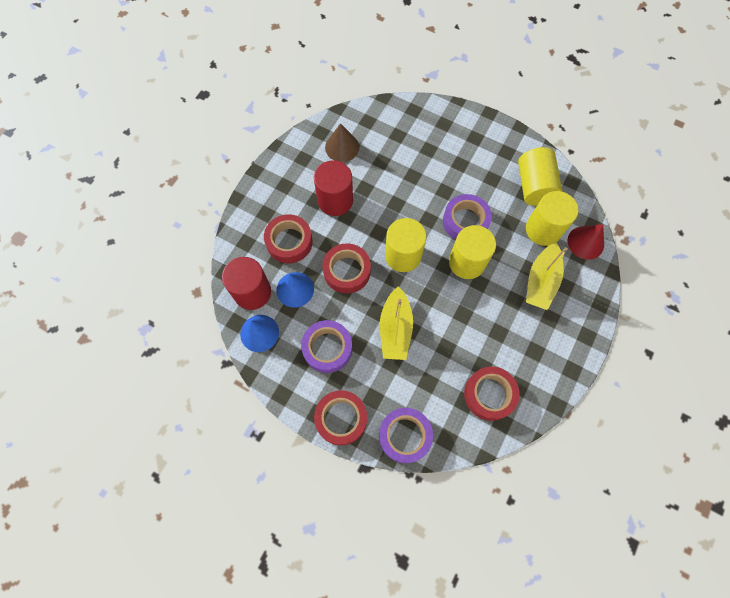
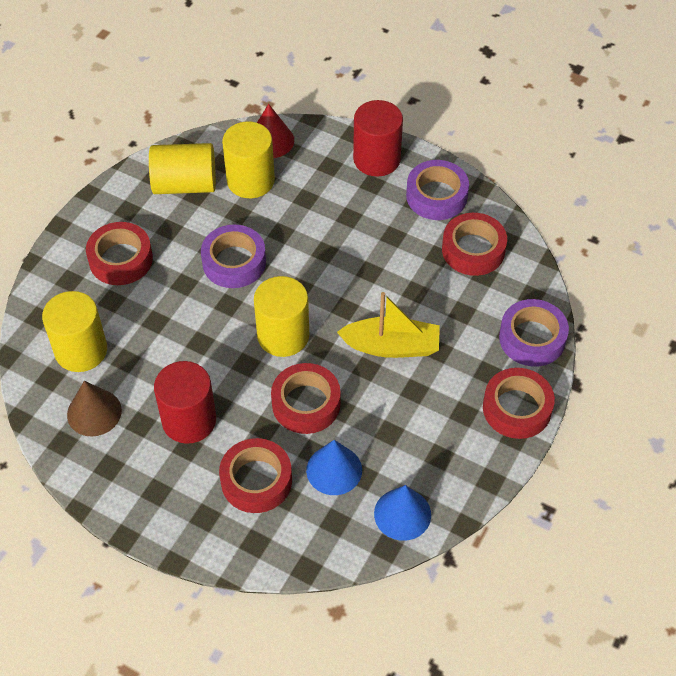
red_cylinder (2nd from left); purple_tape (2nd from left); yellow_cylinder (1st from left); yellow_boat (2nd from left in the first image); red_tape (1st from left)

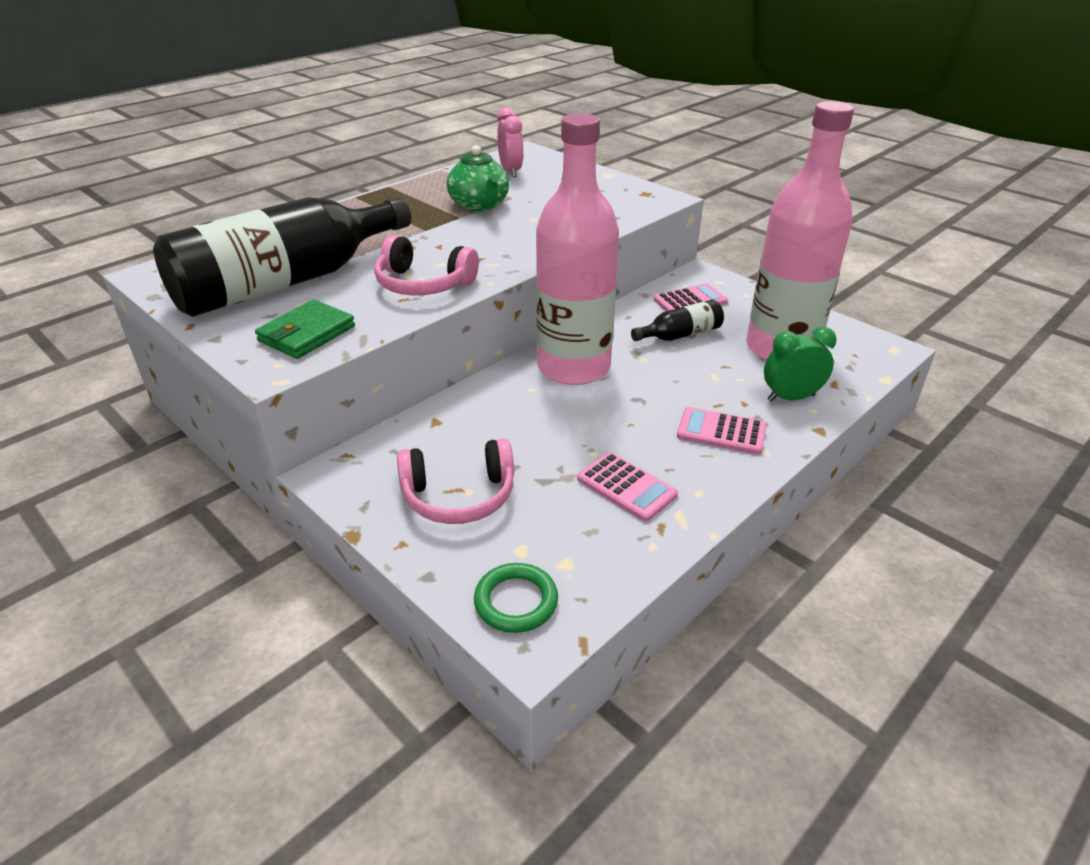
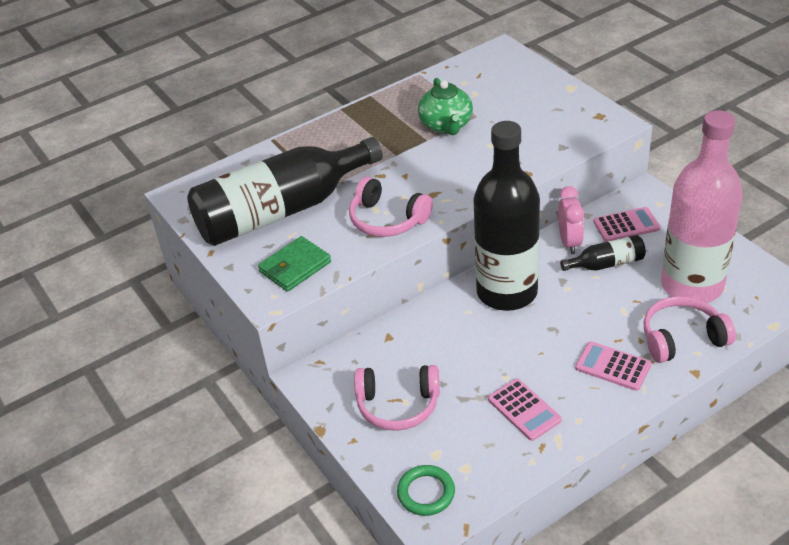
pink_clock; black_bottle (2nd from left); pink_headphones (3rd from left)

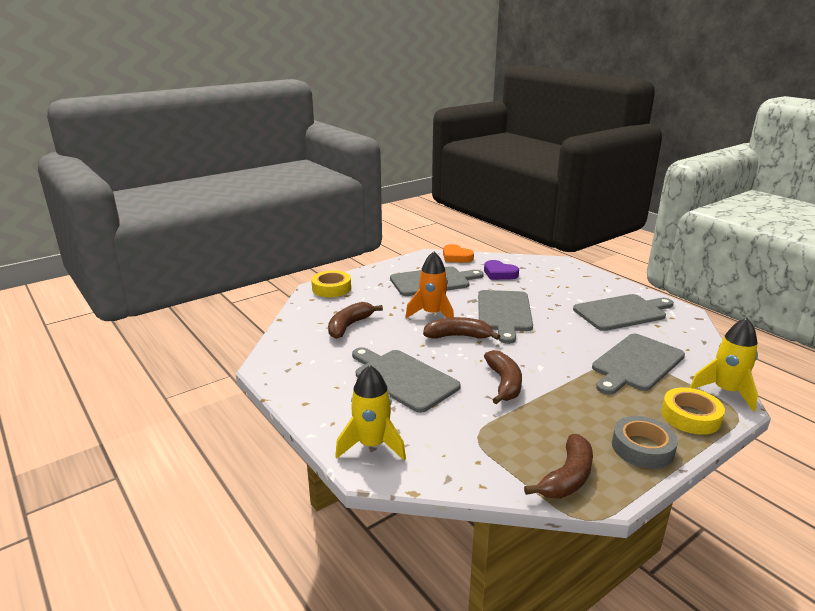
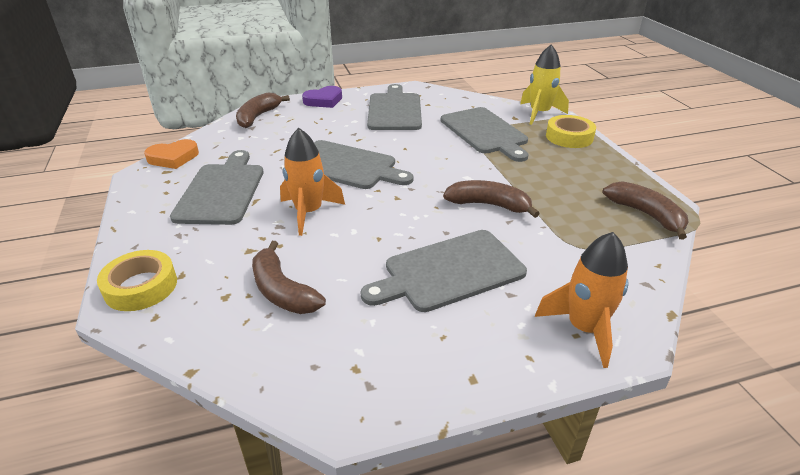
orange_rocket (2nd from left); brown_banana (1st from left); purple_heart; grey_tape

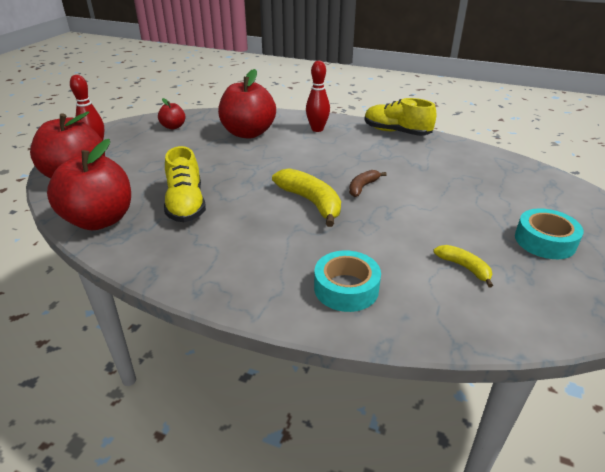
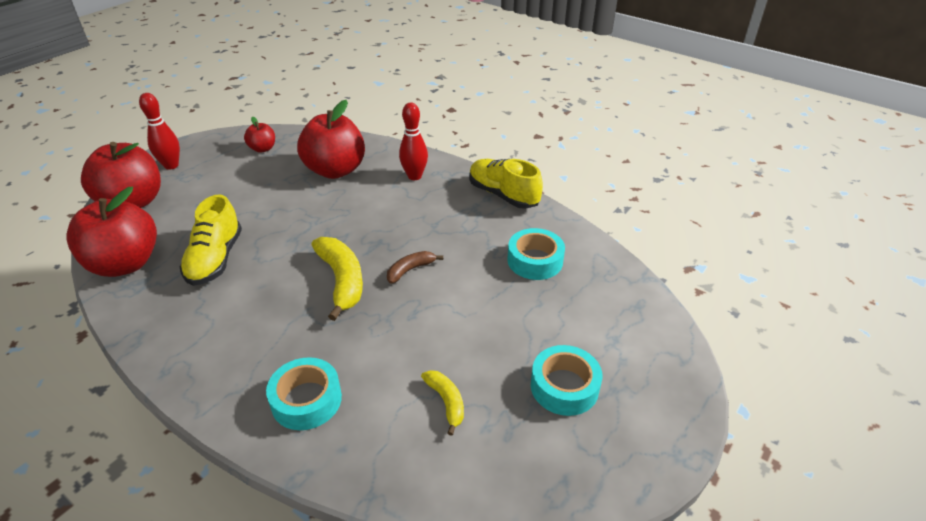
turquoise_tape (2nd from left)

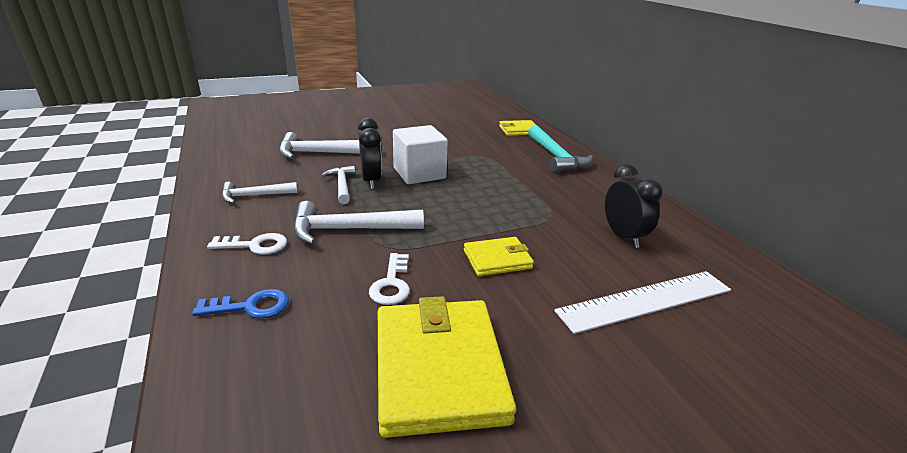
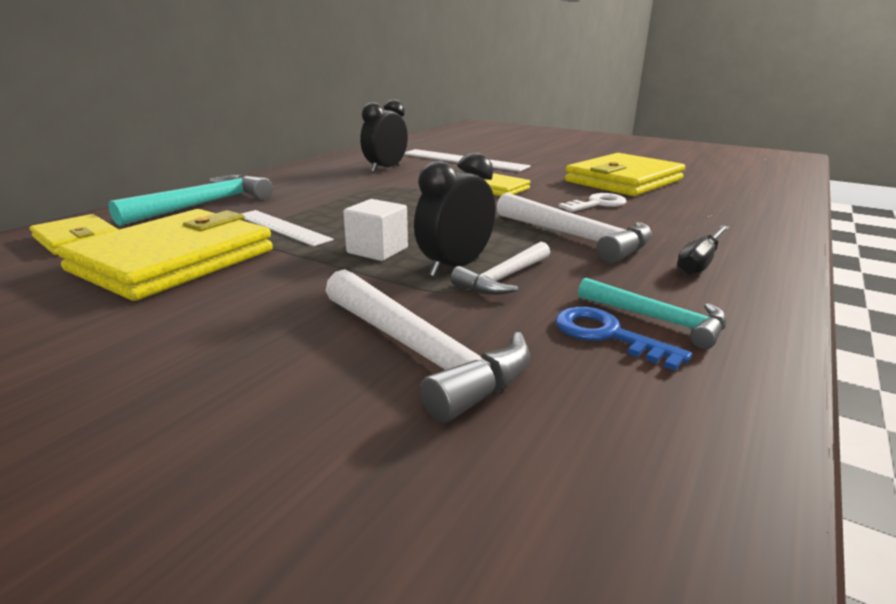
blue_key; black_screwdriver; turquoise_hammer (2nd from left); white_cube; yellow_wallet (2nd from left); white_ruler (1st from left)

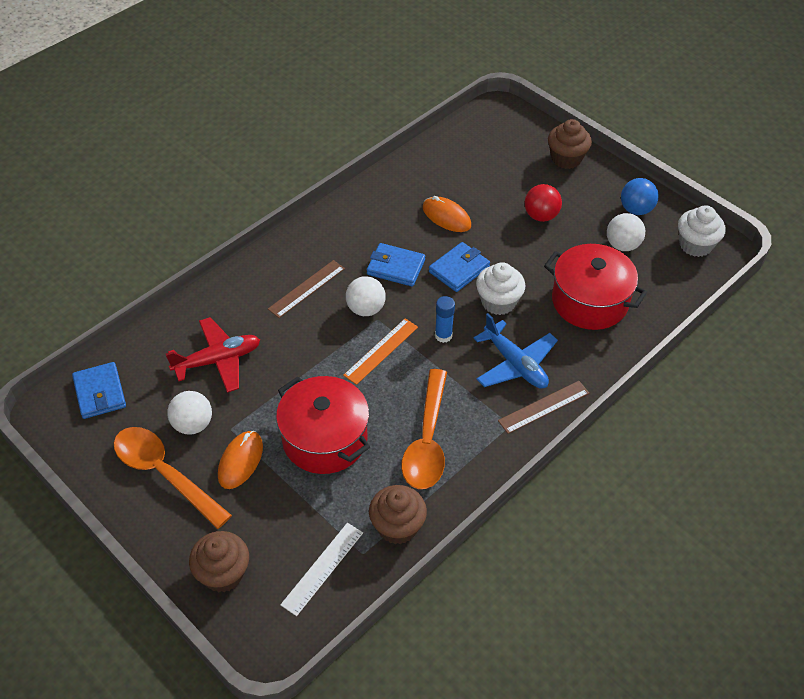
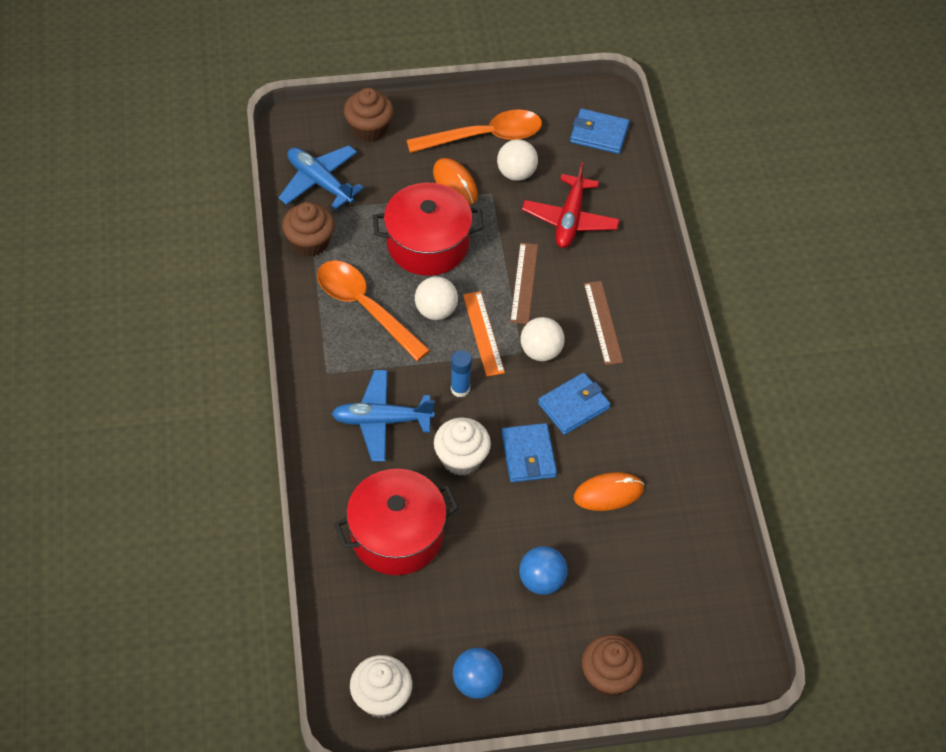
blue_plane (1st from left); brown_ruler (1st from left); blue_ball (2nd from left); white_ball (1st from left)

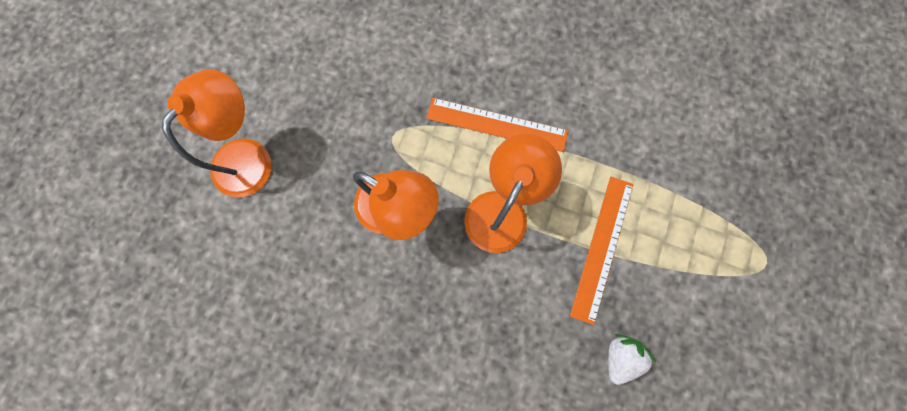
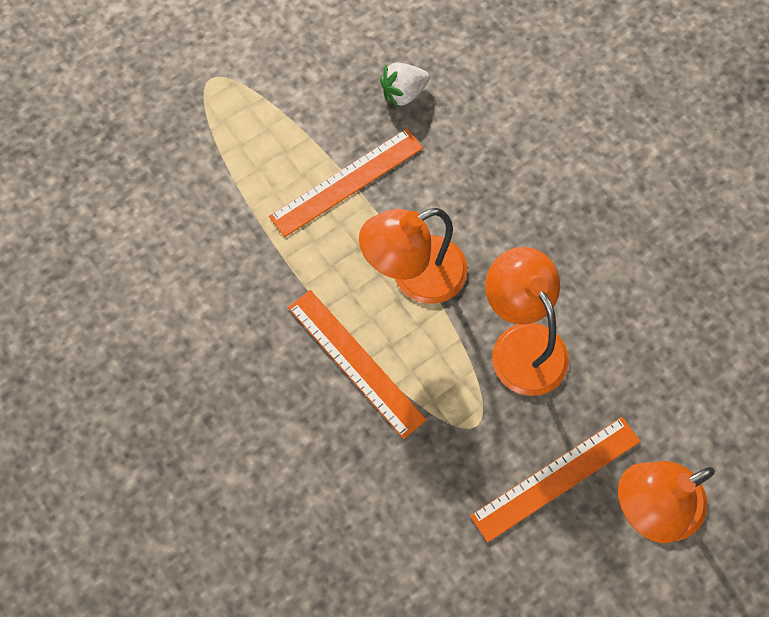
orange_ruler (3rd from left)

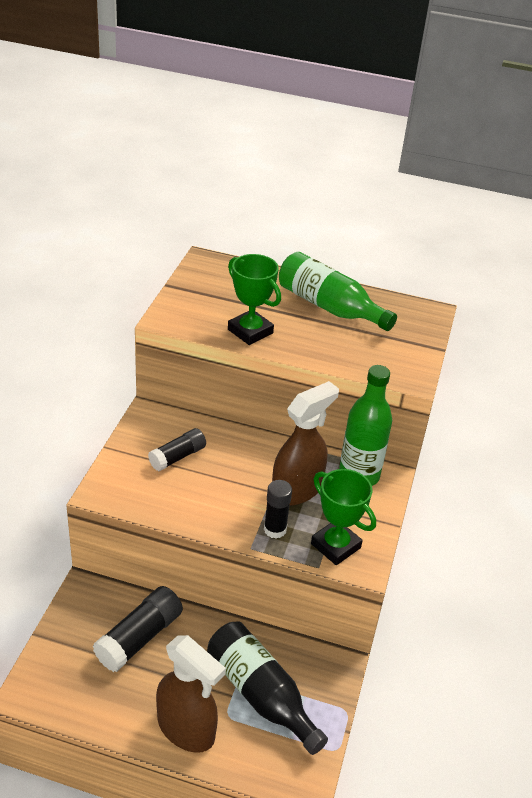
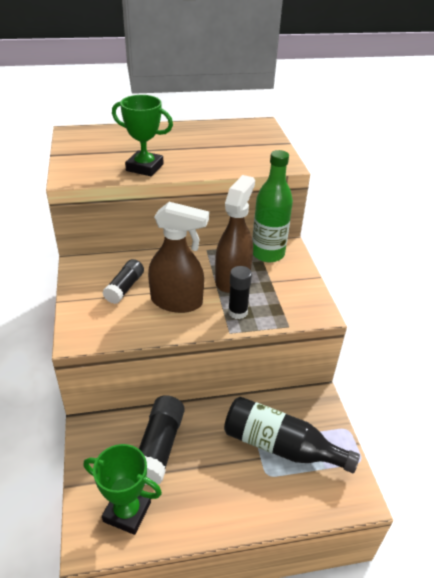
brown_spray_bottle (1st from left); green_bottle (1st from left in the first image); green_trophy (1st from left)

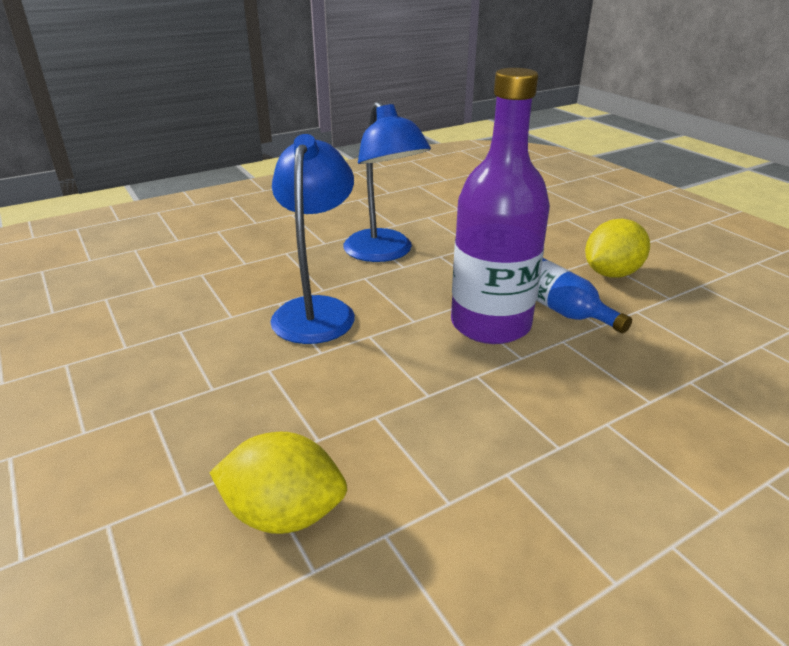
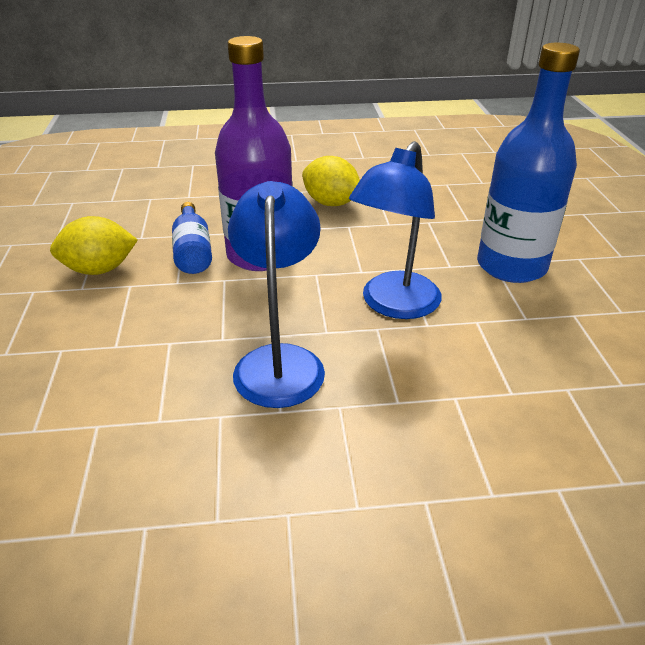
yellow_lemon (2nd from left); blue_bottle (2nd from left)

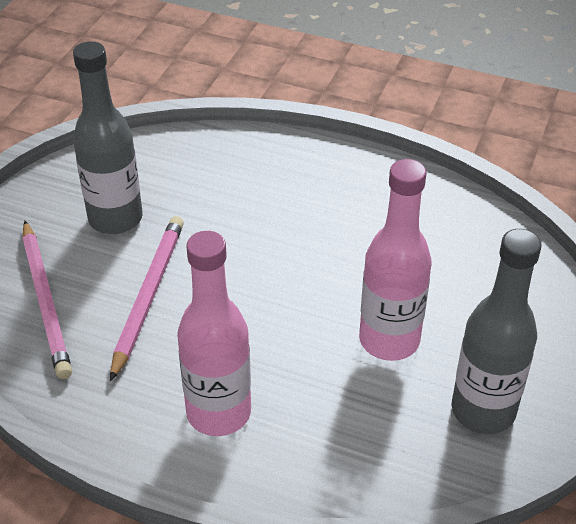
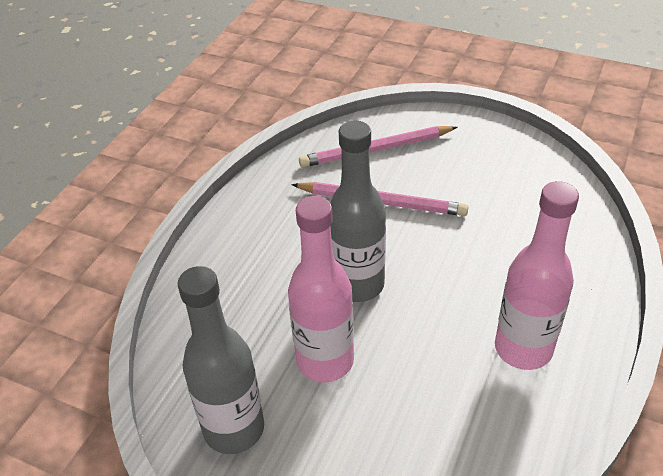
grey_bottle (2nd from left); pink_bottle (2nd from left)

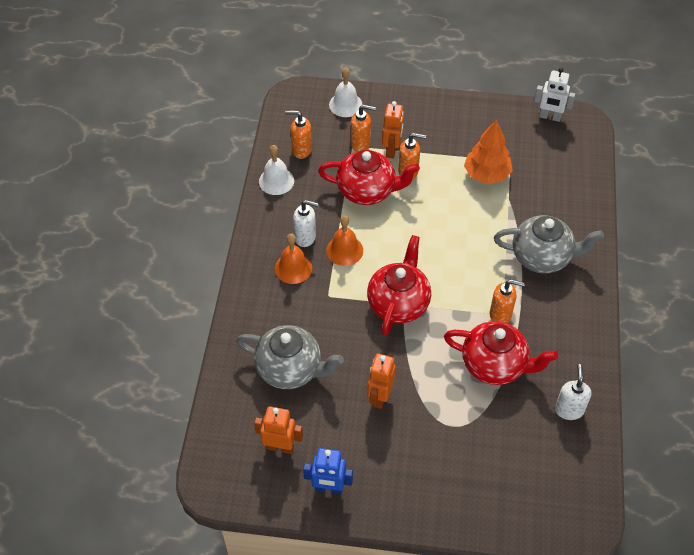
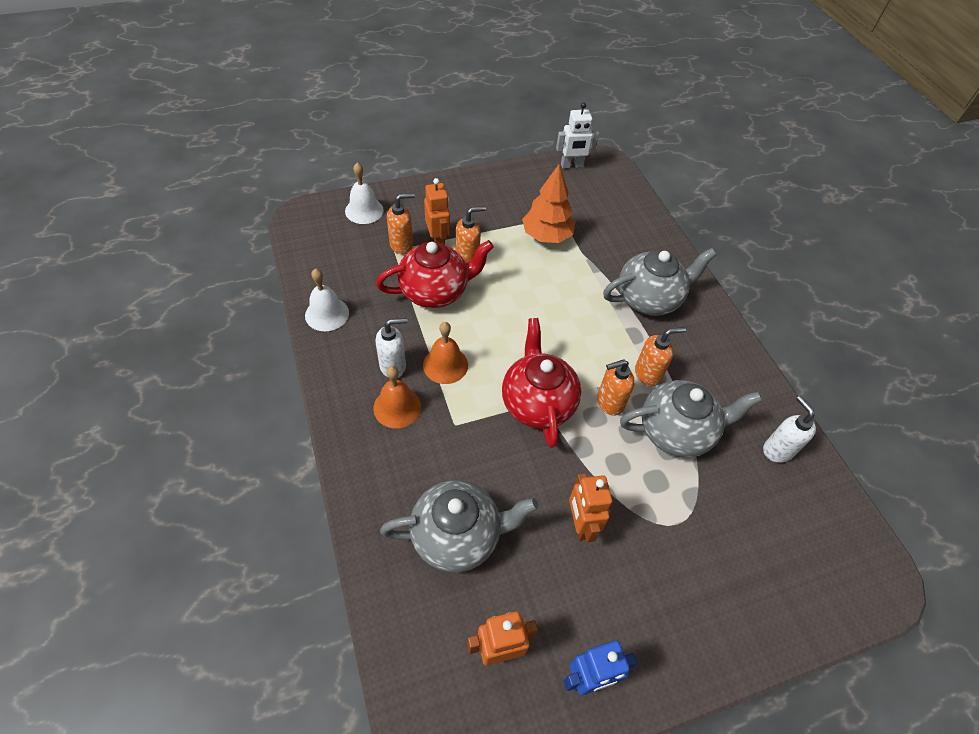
orange_soap_dispenser (3rd from left); grey_teapot (3rd from left)

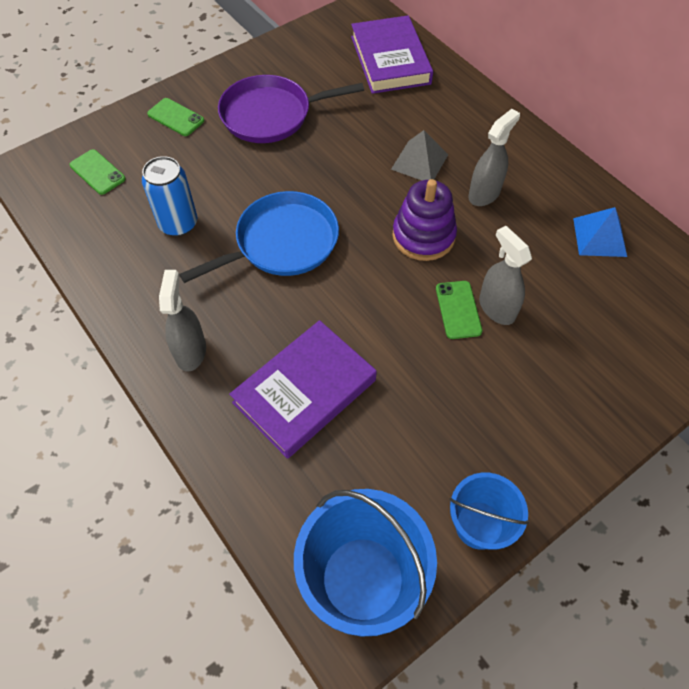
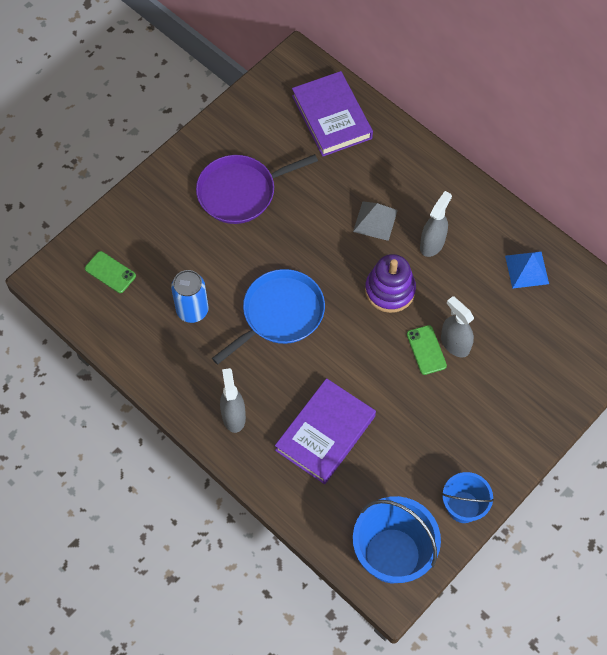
green_phone (2nd from left in the first image)

